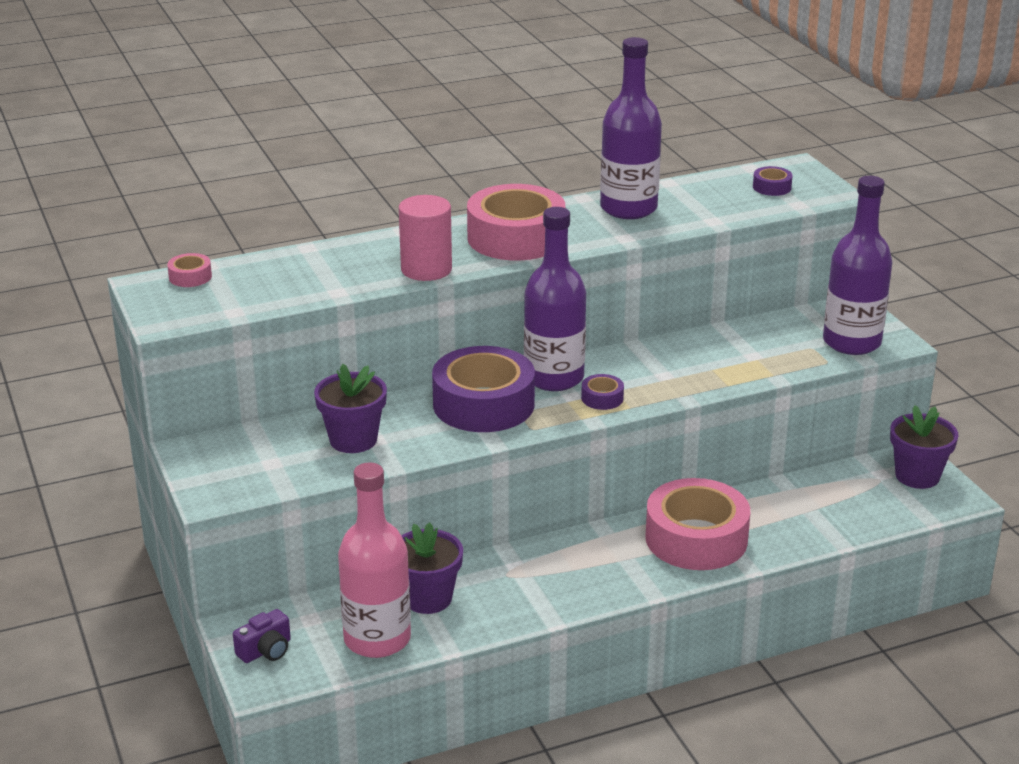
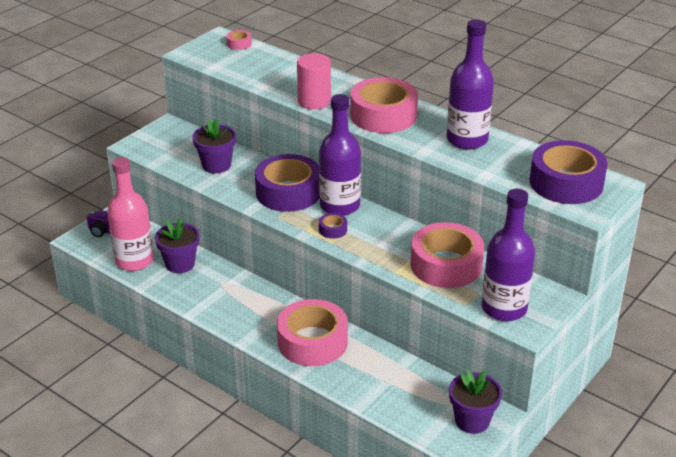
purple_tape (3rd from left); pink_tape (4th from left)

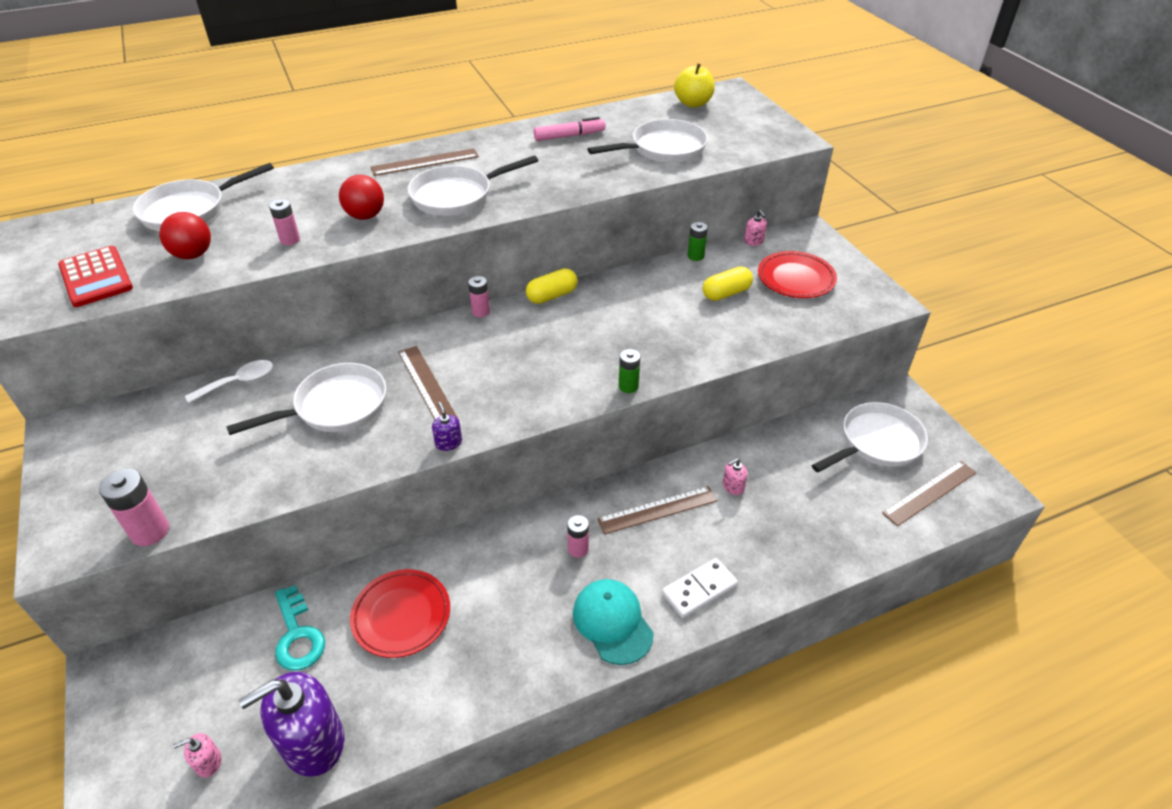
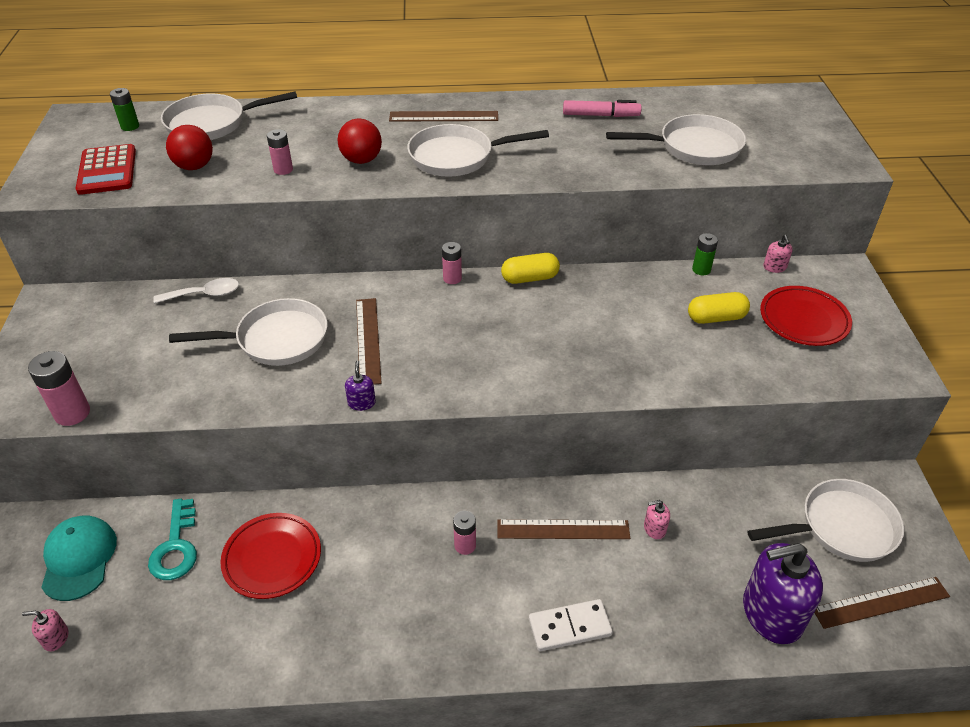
purple_soap_dispenser (2nd from left); turquoise_cap; green_battery (1st from left); yellow_apple

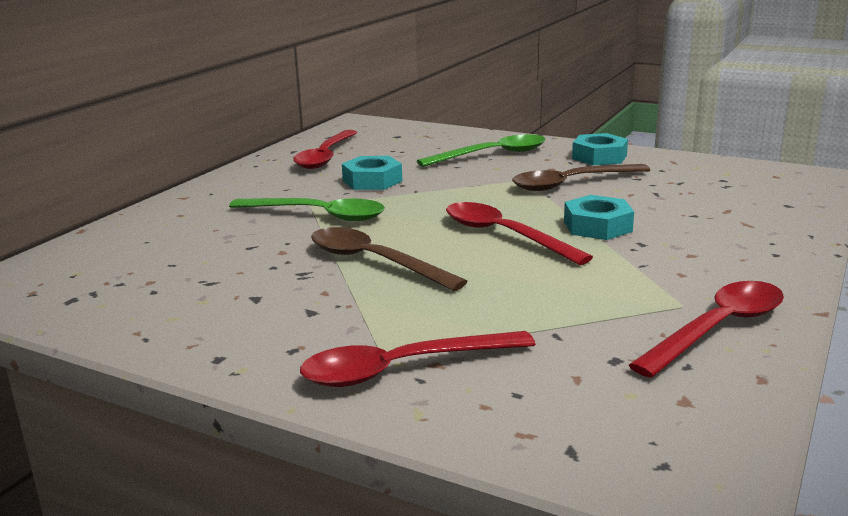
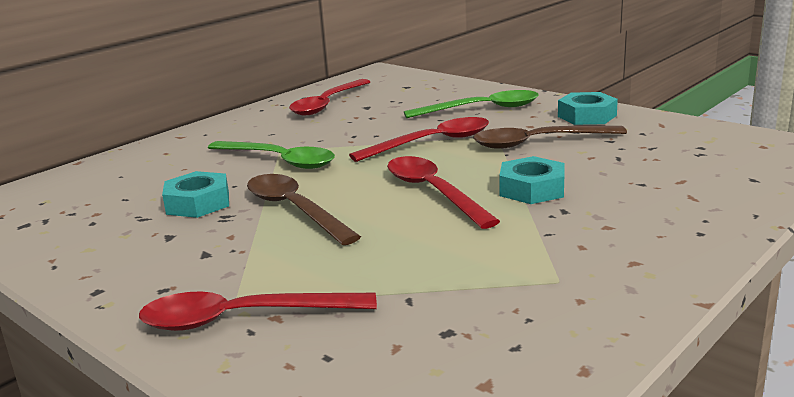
turquoise_nut (1st from left); red_spoon (3rd from left)

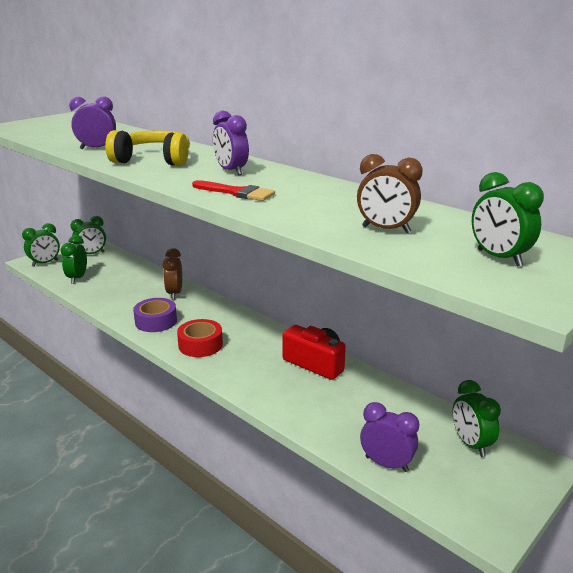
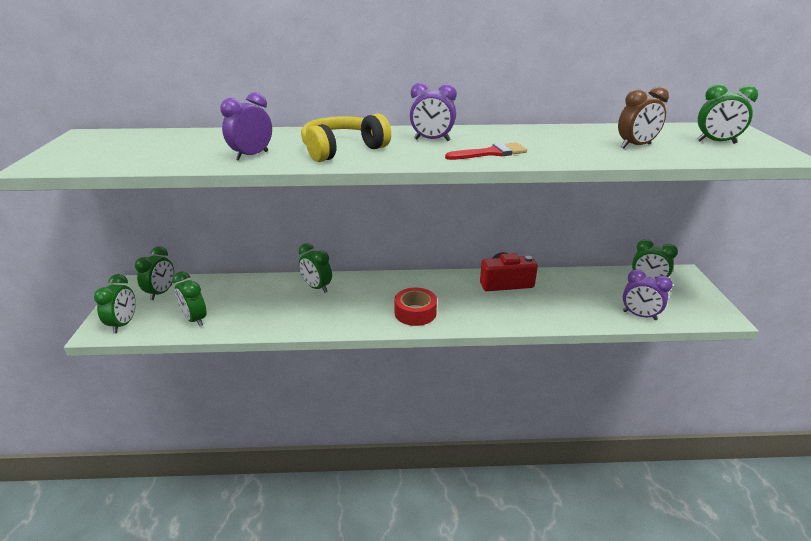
purple_tape; green_clock (4th from left); purple_clock (3rd from left)

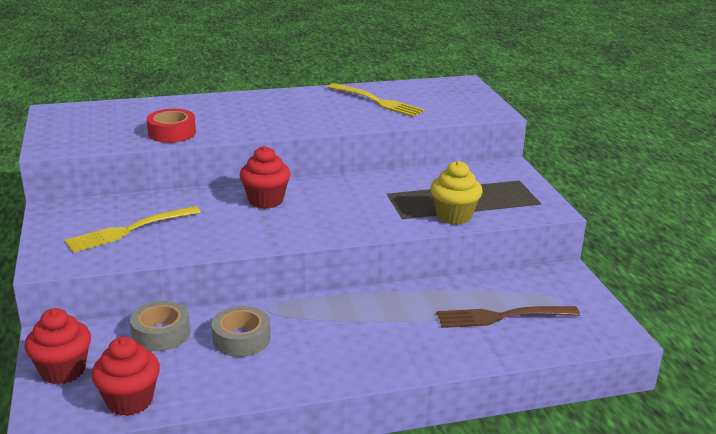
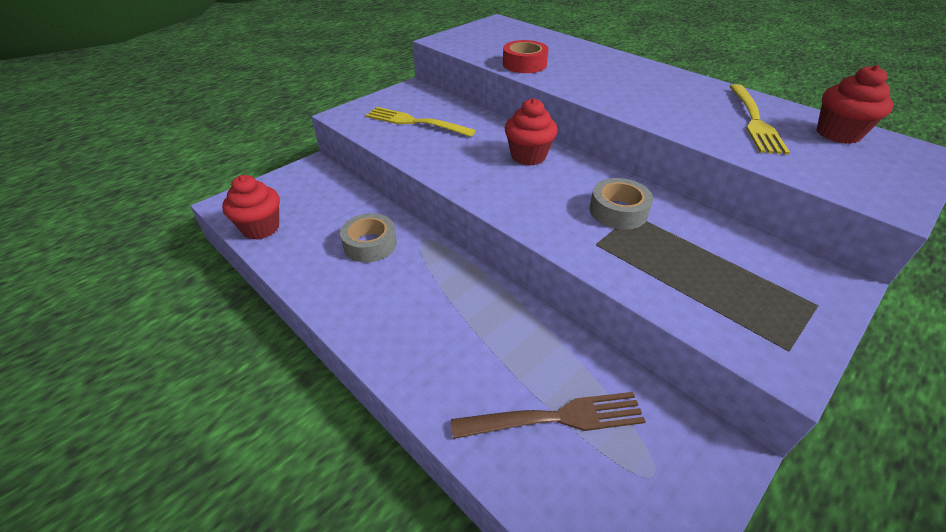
red_cupcake (3rd from left); grey_tape (2nd from left); yellow_cupcake; brown_fork

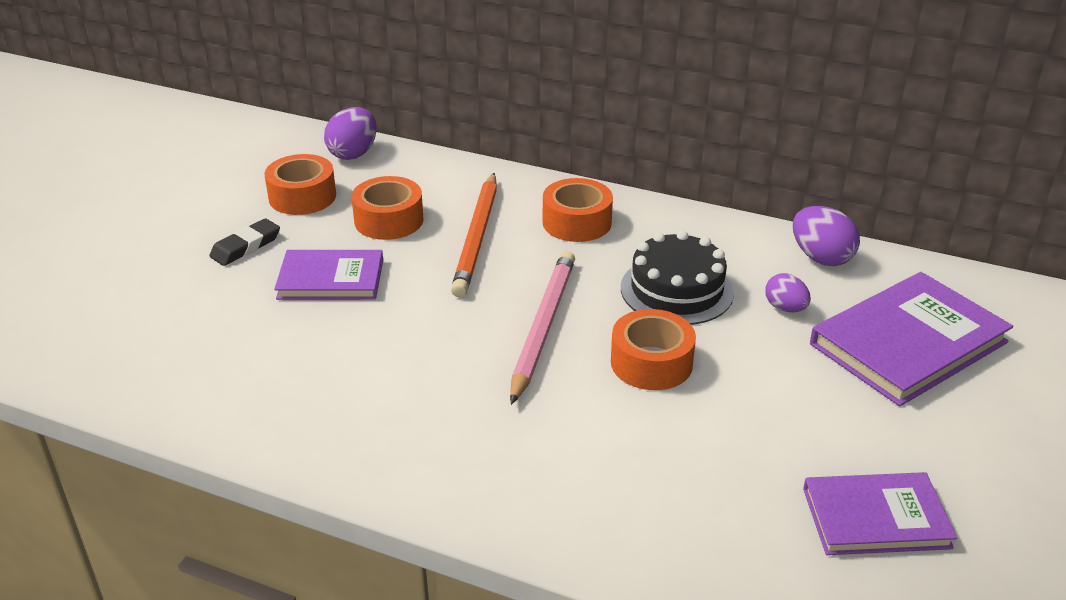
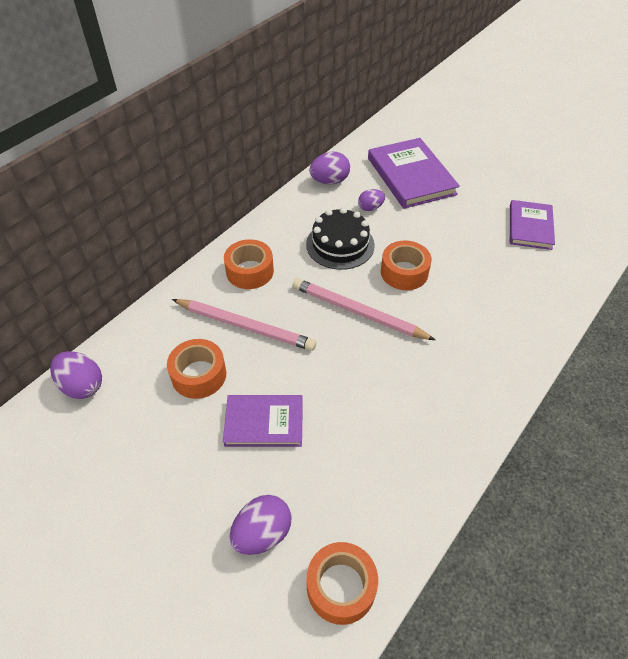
black_eraser; orange_tape (3rd from left); purple_book (1st from left); pink_pencil (1st from left); purple_egg (2nd from left)

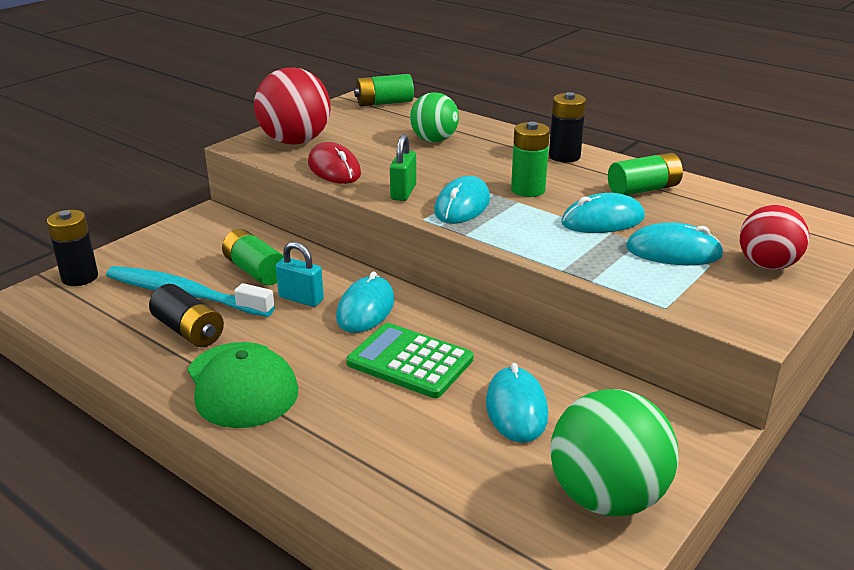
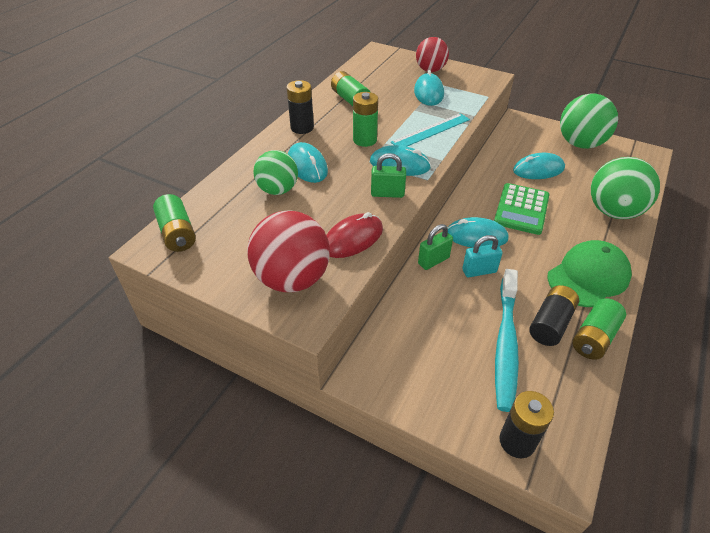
green_battery (4th from left); turquoise_padlock; turquoise_mouse (1st from left); turquoise_ruler; green_padlock (2nd from left); green_ball (3rd from left)

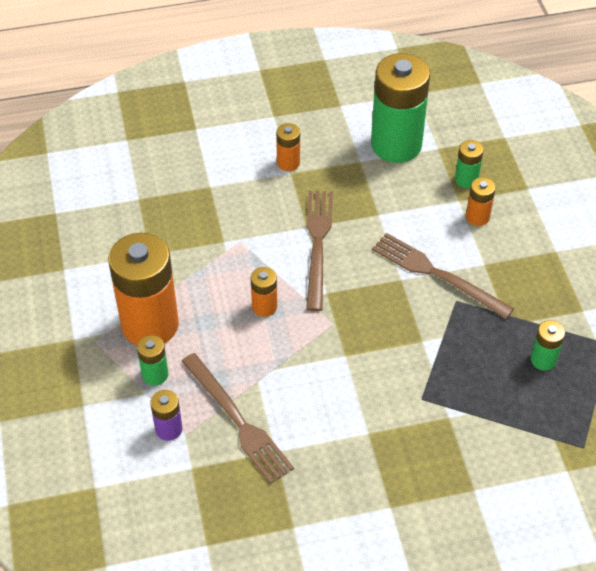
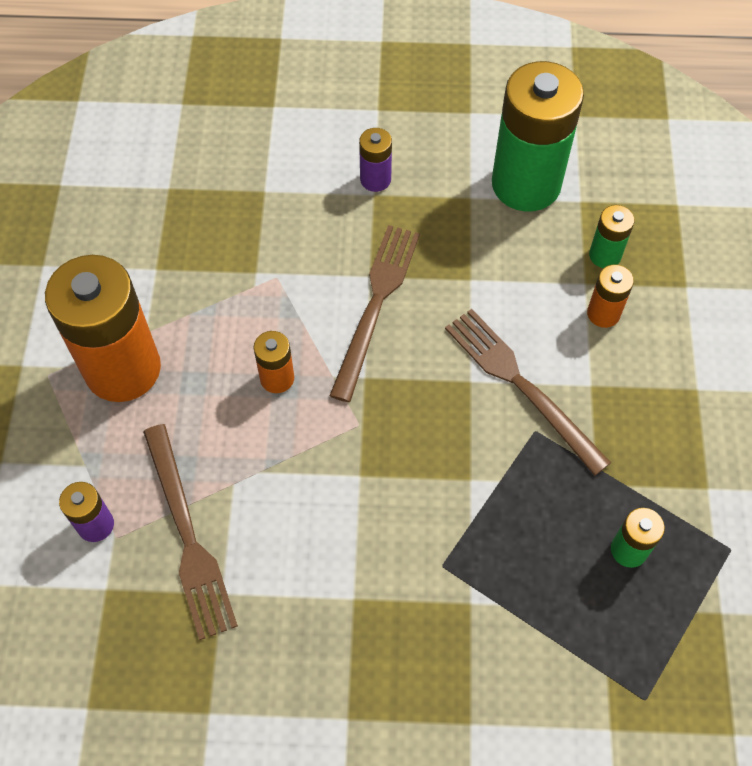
green_battery (1st from left in the first image); purple_battery (2nd from left)

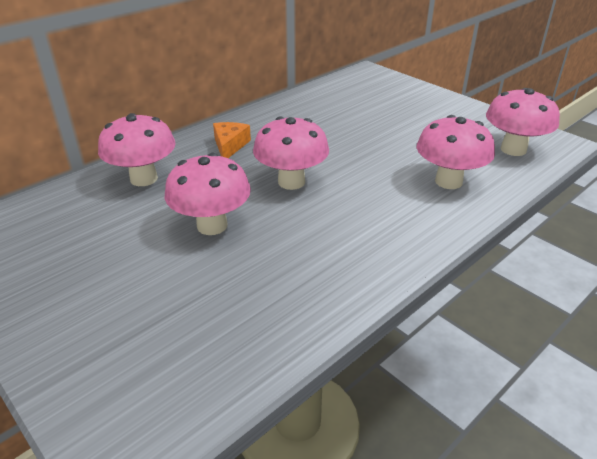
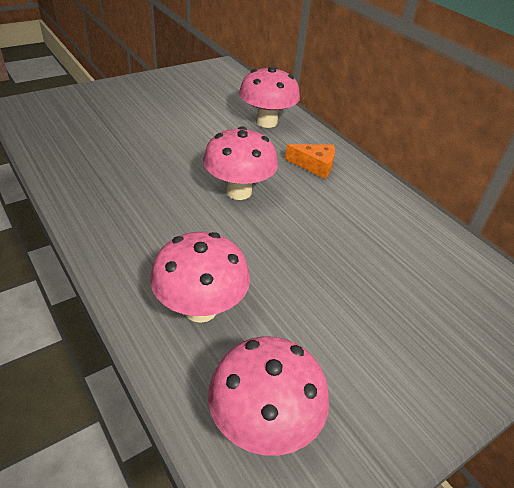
pink_mushroom (2nd from left in the first image)

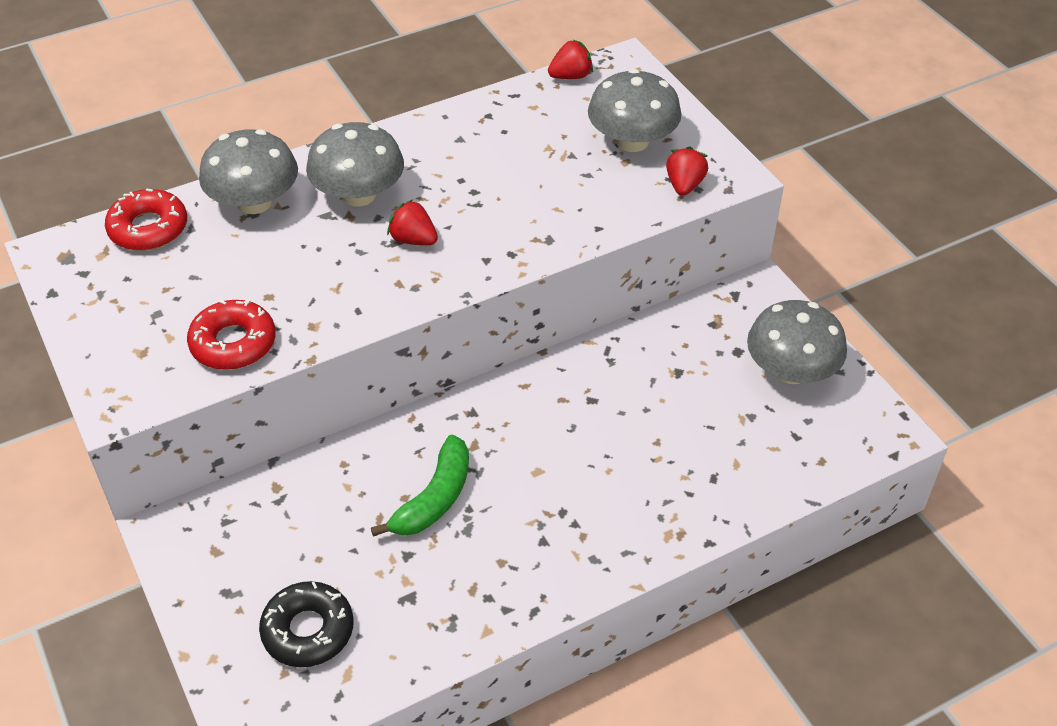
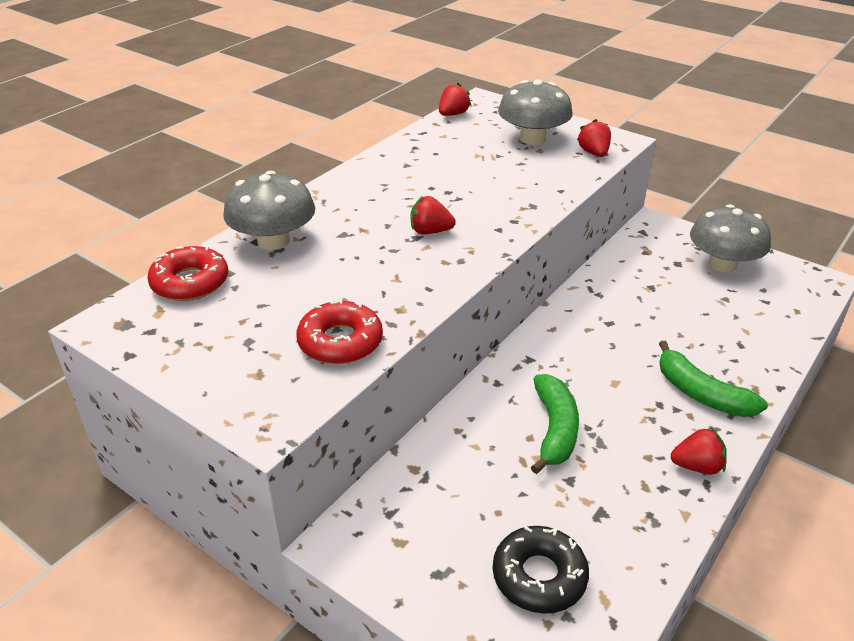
grey_mushroom (2nd from left in the first image); green_banana (2nd from left); red_strawberry (4th from left)

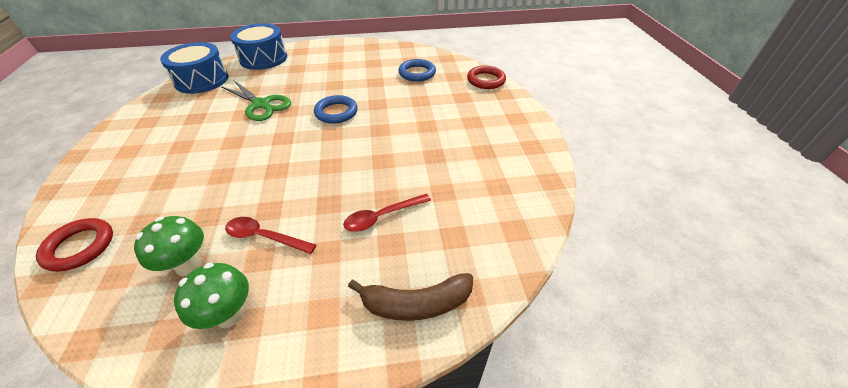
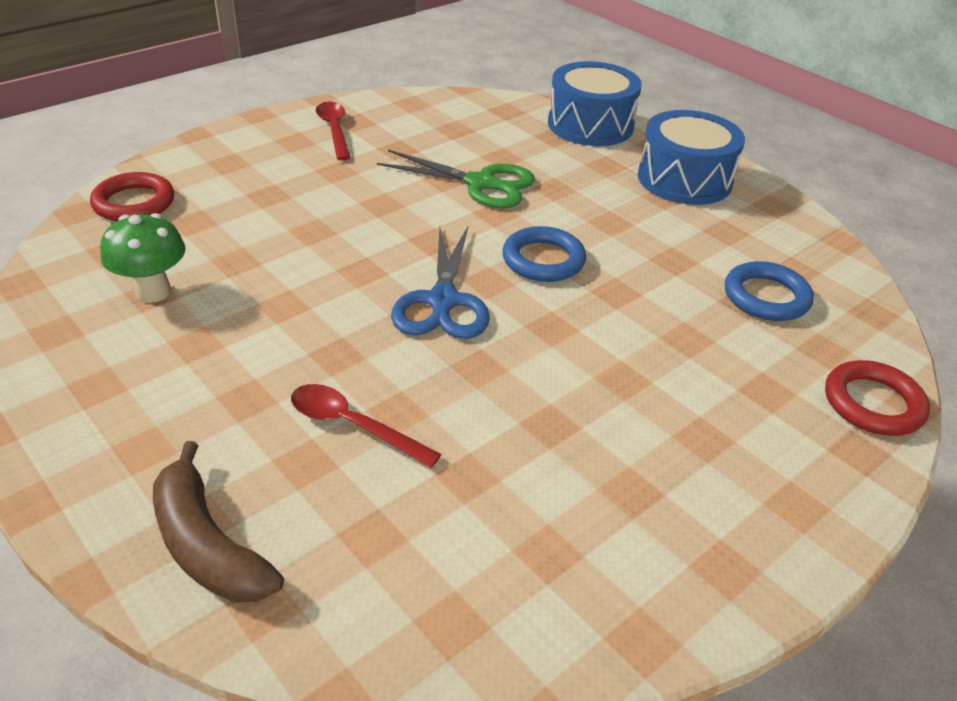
blue_drum (2nd from left); green_mushroom (2nd from left in the first image); green_scissors; red_spoon (1st from left); blue_scissors

